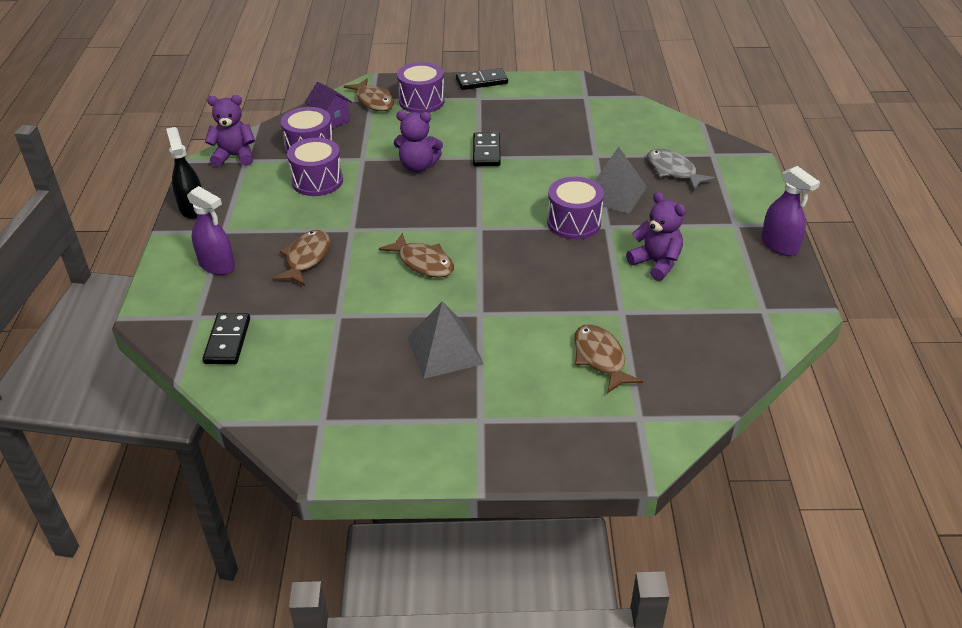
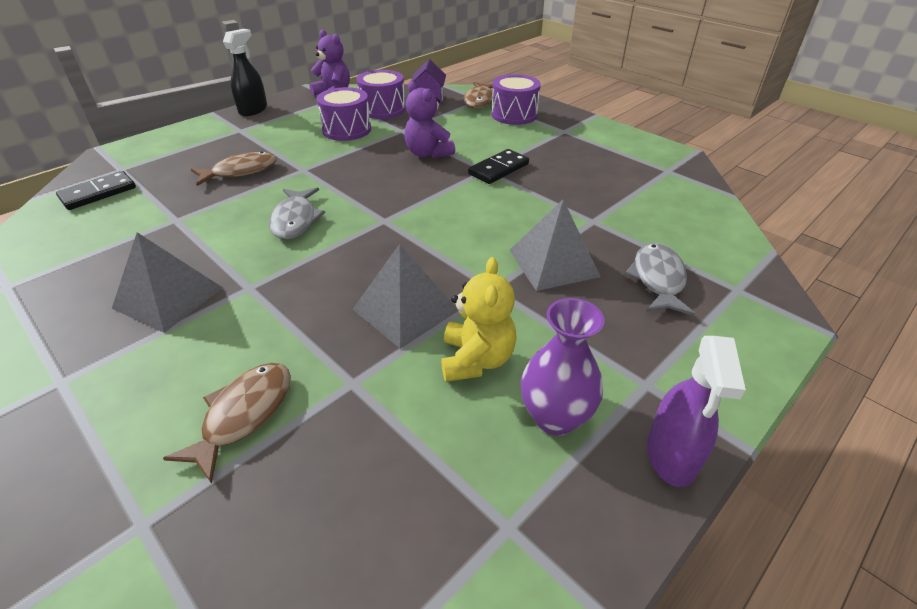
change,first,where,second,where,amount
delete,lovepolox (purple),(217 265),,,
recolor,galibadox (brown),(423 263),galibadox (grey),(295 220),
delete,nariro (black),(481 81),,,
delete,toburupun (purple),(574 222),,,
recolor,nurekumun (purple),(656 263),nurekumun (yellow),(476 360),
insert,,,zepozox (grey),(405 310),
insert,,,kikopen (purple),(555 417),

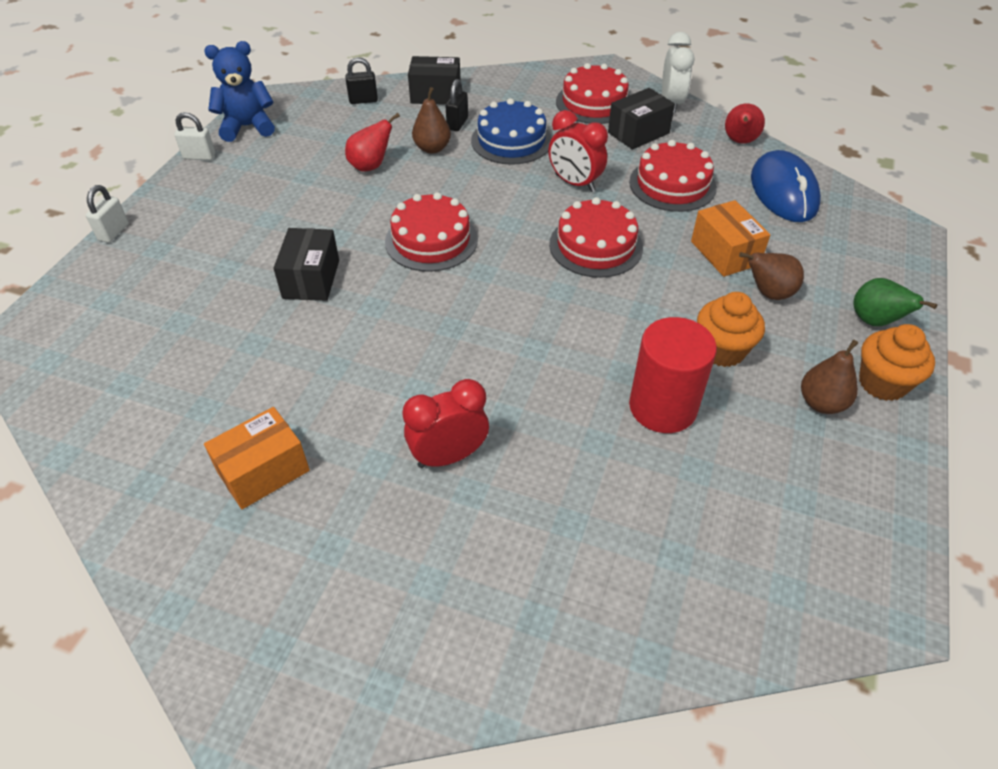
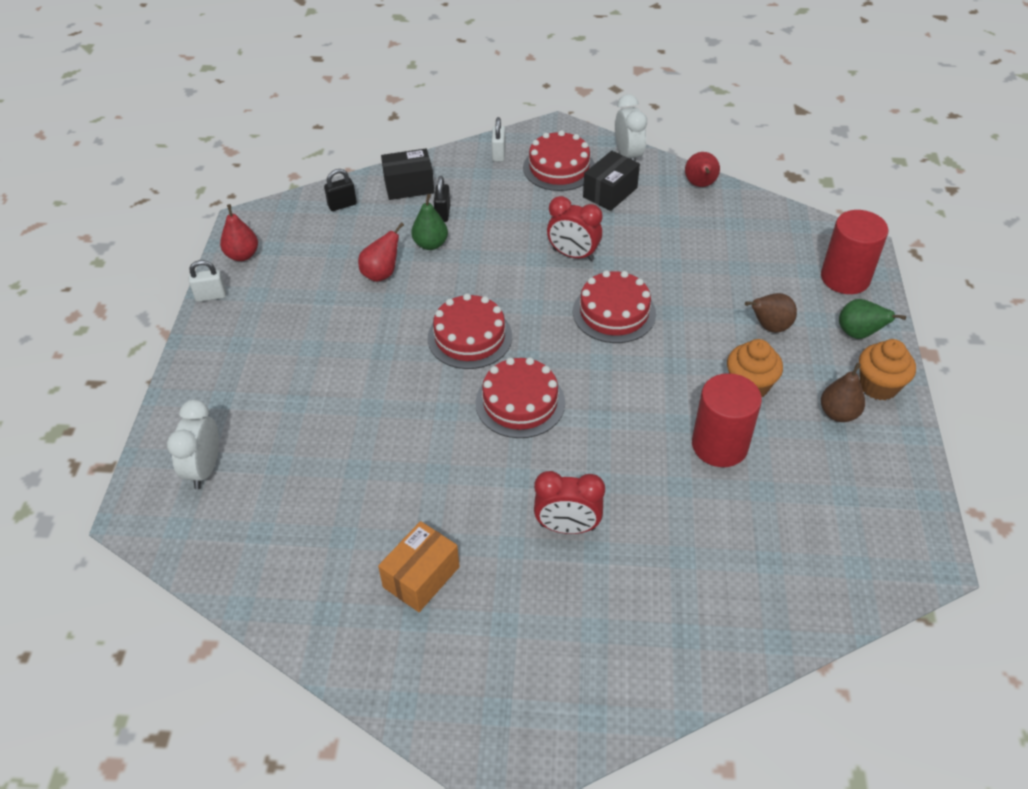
change,first,where,second,where,amount
move,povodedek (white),(113 232),,(498 154),
replace,nurekumun (blue),(247 127),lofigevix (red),(242 255),
delete,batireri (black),(311 279),,,
rotate,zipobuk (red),(449 456),,(567 527),135 degrees counterclockwise
recolor,lofigevix (brown),(432 148),lofigevix (green),(430 244),
delete,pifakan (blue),(511 140),,,
move,pifakan (red),(672 184),,(520 402),
delete,batireri (orange),(725 253),,,
delete,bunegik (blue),(783 191),,,
insert,,,zipobuk (white),(205 469),
insert,,,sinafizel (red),(845 278),

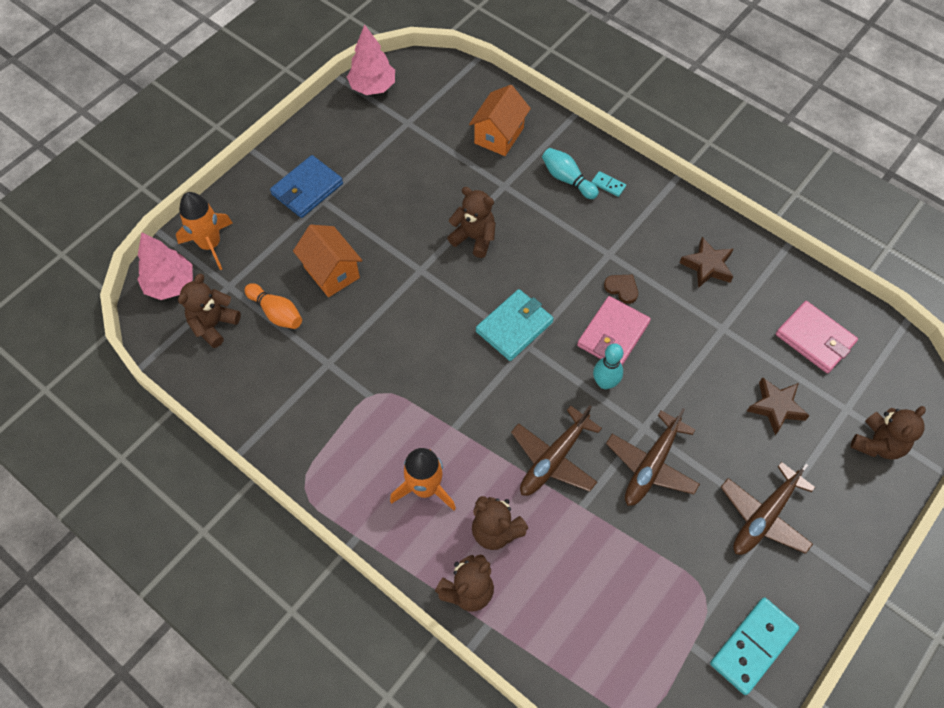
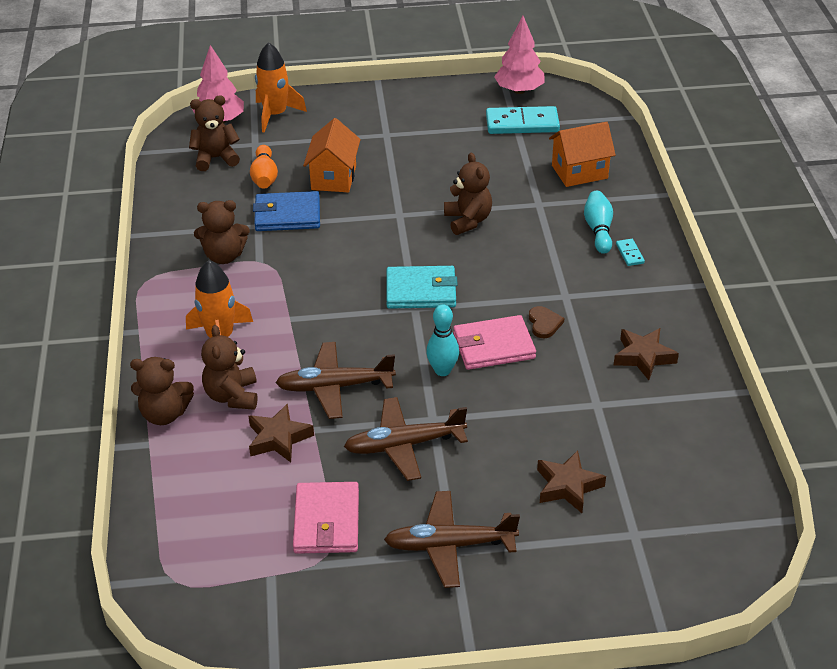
change,first,where,second,where,amount
move,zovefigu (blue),(307 189),,(287 215),
move,nariro (turquoise),(753 646),,(522 124),
move,zovefigu (pink),(814 339),,(326 521),
move,nurekumun (brown),(877 443),,(224 256),
insert,,,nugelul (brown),(278 438),

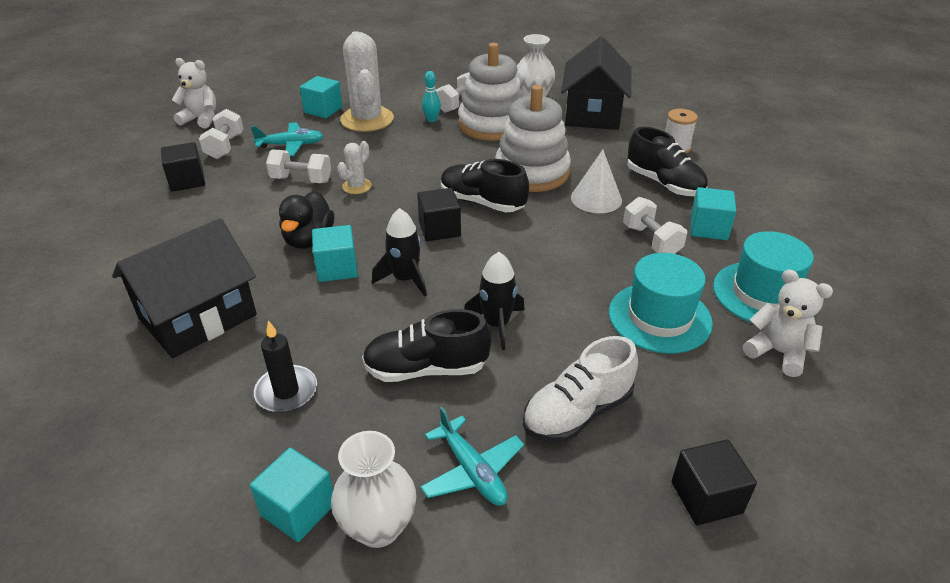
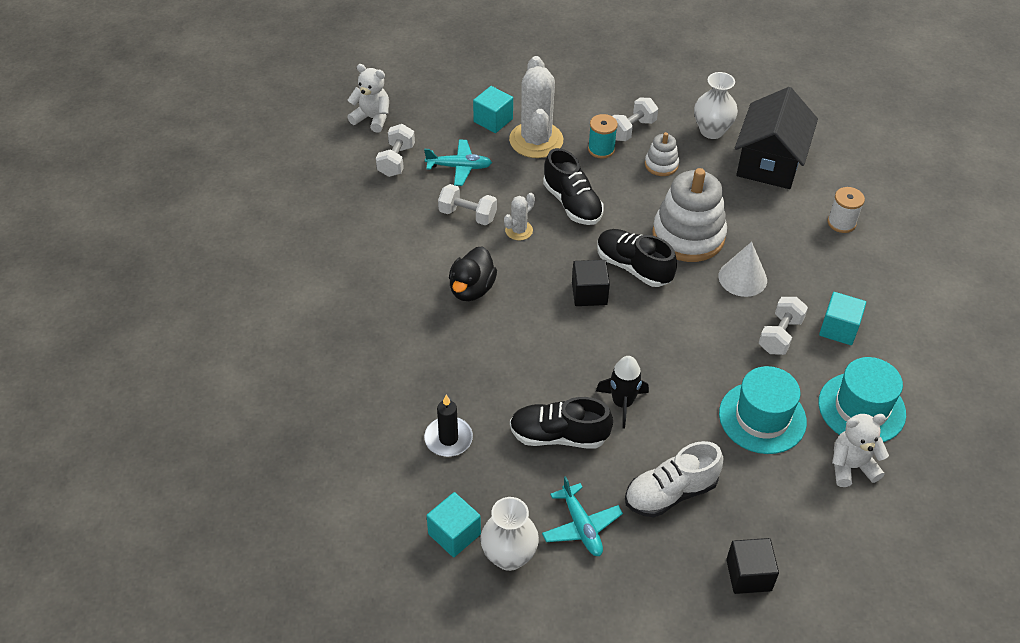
change,first,where,second,where,amount
delete,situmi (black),(198 317),,,
delete,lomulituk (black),(187 180),,,
delete,lomulituk (turquoise),(337 268),,,
delete,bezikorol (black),(405 279),,,
replace,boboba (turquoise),(431 120),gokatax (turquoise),(601 149),
resize,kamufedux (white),(492 125),,(661 164),x0.49
rotate,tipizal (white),(651 240),,(780 335),45 degrees clockwise
move,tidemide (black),(664 184),,(572 204),
rotate,nurekumun (white),(778 352),,(851 466),60 degrees counterclockwise

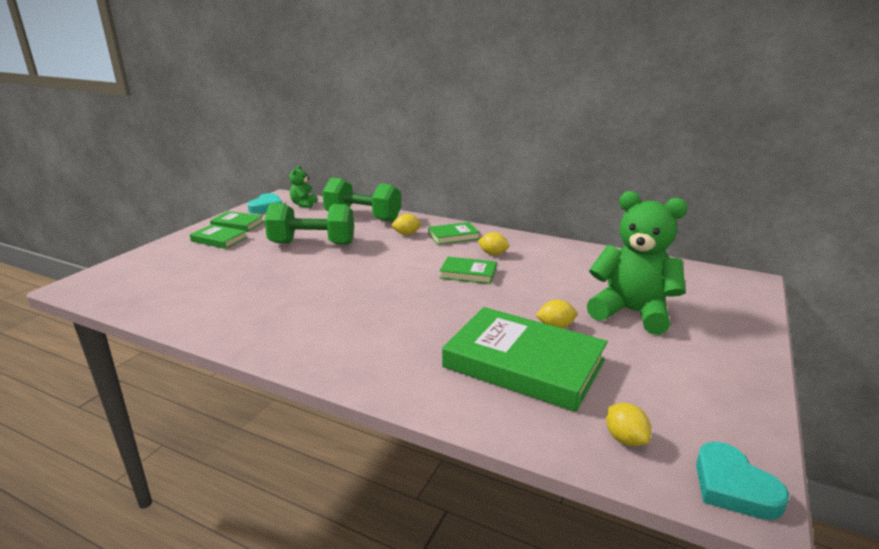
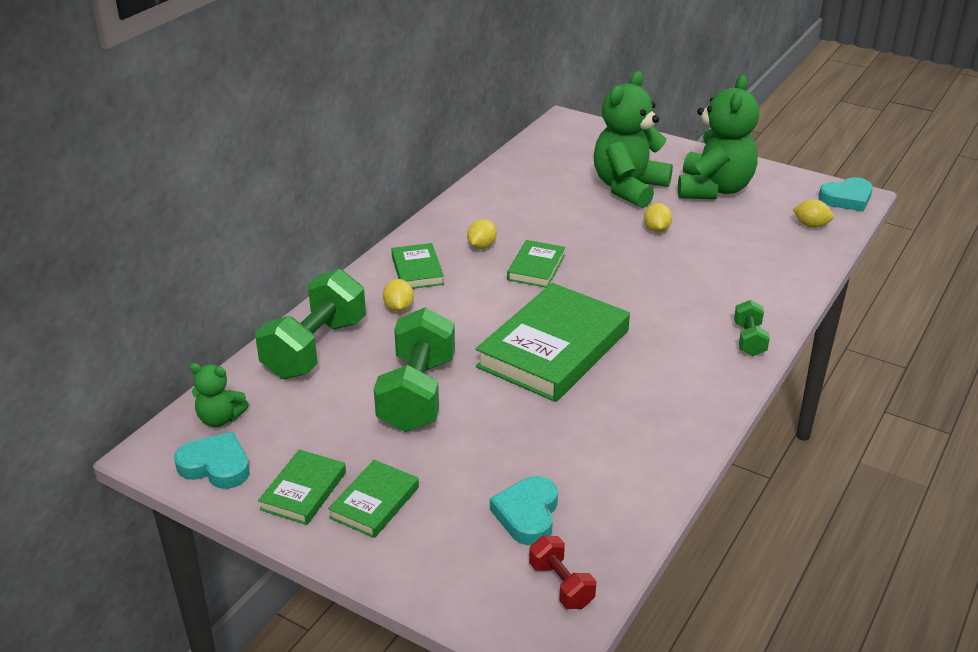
change,first,where,second,where,amount
move,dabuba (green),(524 363),,(553 349),
rotate,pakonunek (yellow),(625 439),,(811 225),45 degrees clockwise
insert,,,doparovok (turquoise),(527 514),
insert,,,tipizal (red),(561 585),
insert,,,nurekumun (green),(714 189),
insert,,,tipizal (green),(749 340),

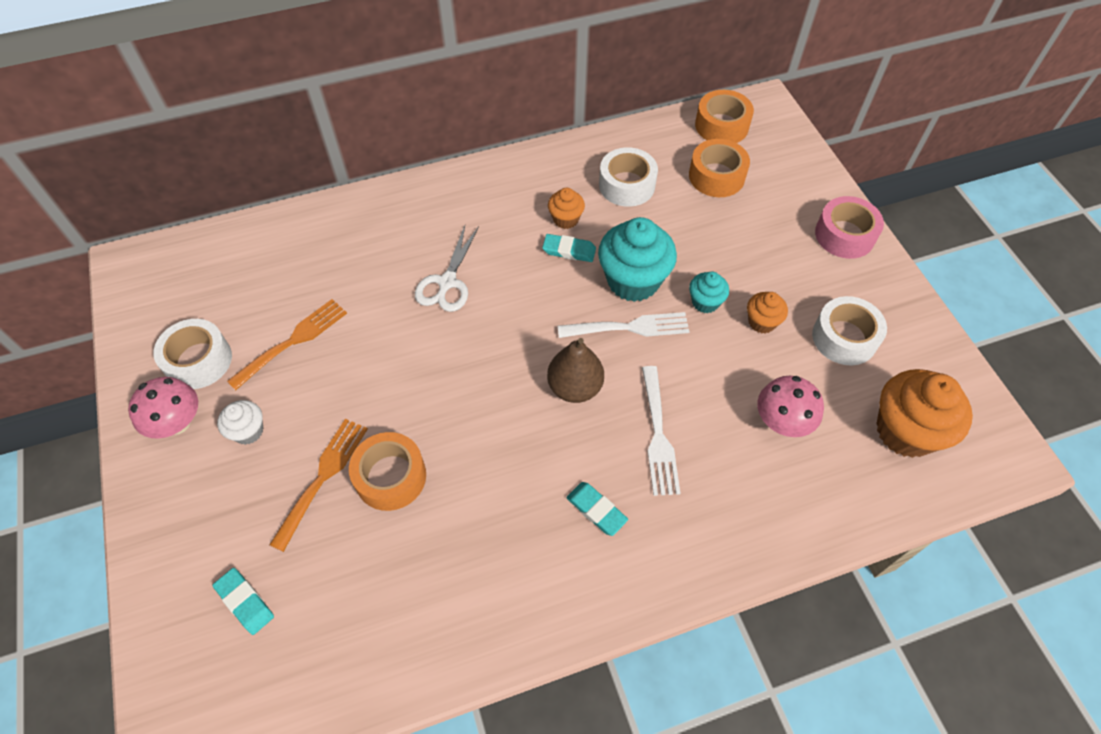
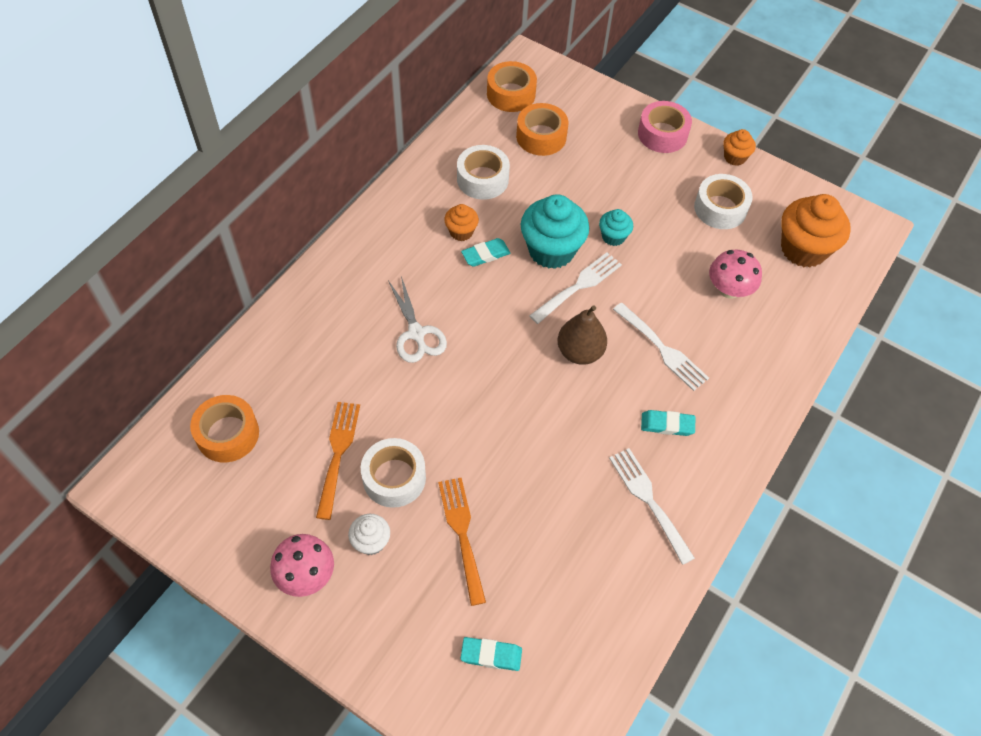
change,first,where,second,where,amount
move,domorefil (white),(198 360),,(394 478),
move,domorefil (orange),(390 477),,(227 434),
move,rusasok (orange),(762 322),,(734 157),
insert,,,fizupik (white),(649 500),

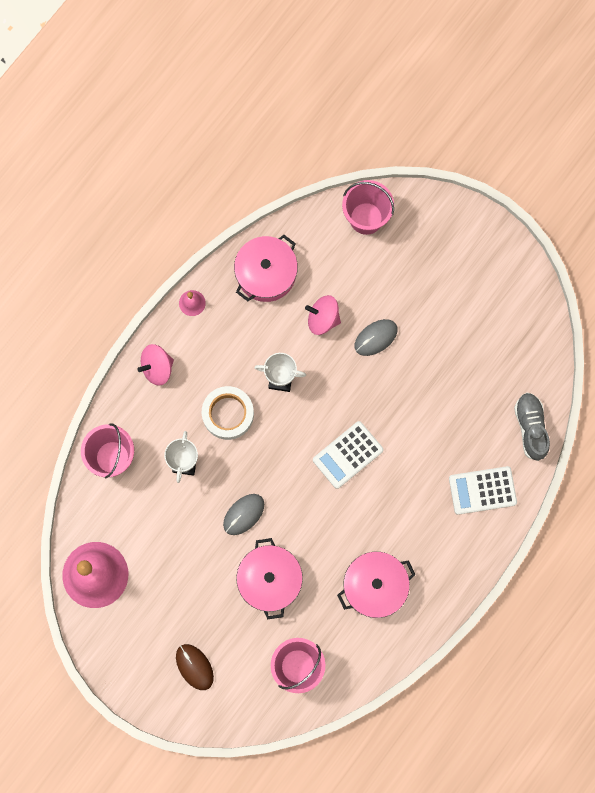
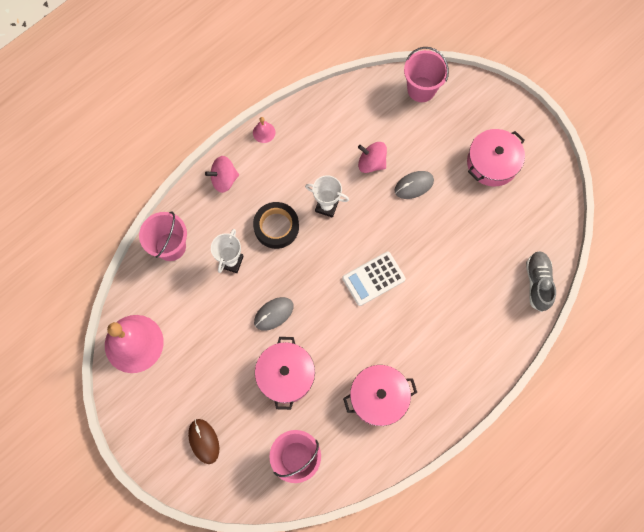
change,first,where,second,where,amount
recolor,domorefil (white),(228 414),domorefil (black),(276 227),
move,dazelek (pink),(266 273),,(492 163),
delete,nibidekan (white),(482 490),,,

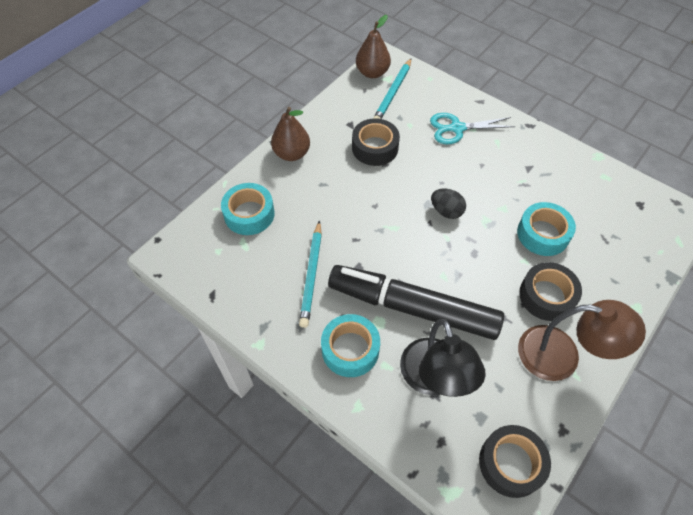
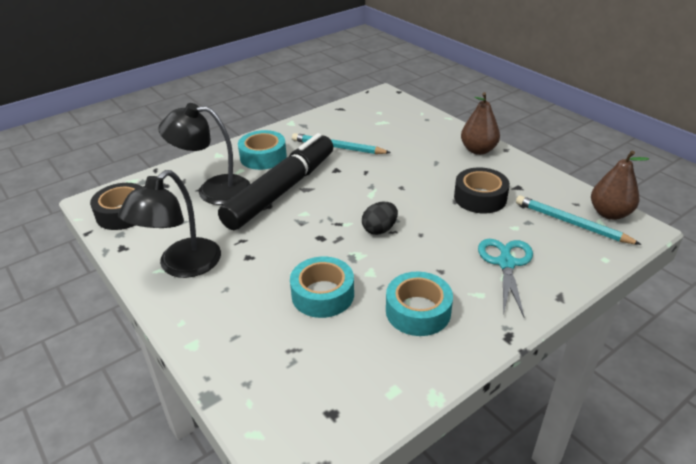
change,first,where,second,where,amount
move,domorefil (turquoise),(249 214),,(418 311),
recolor,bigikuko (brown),(561 356),bigikuko (black),(181 266),
delete,domorefil (black),(546 296),,,

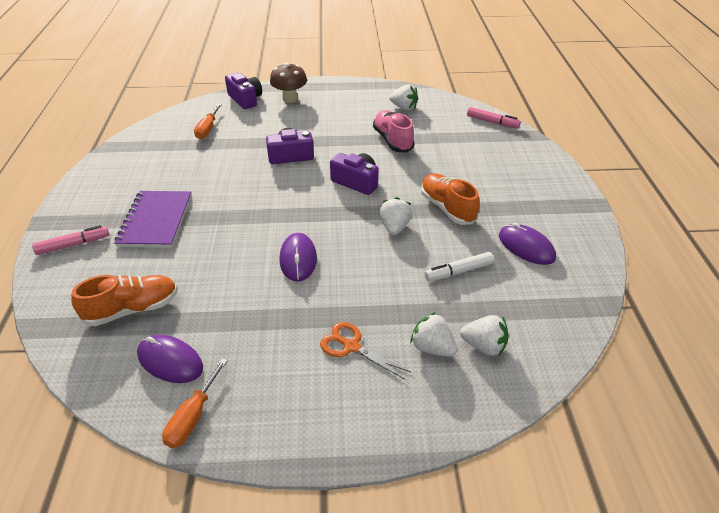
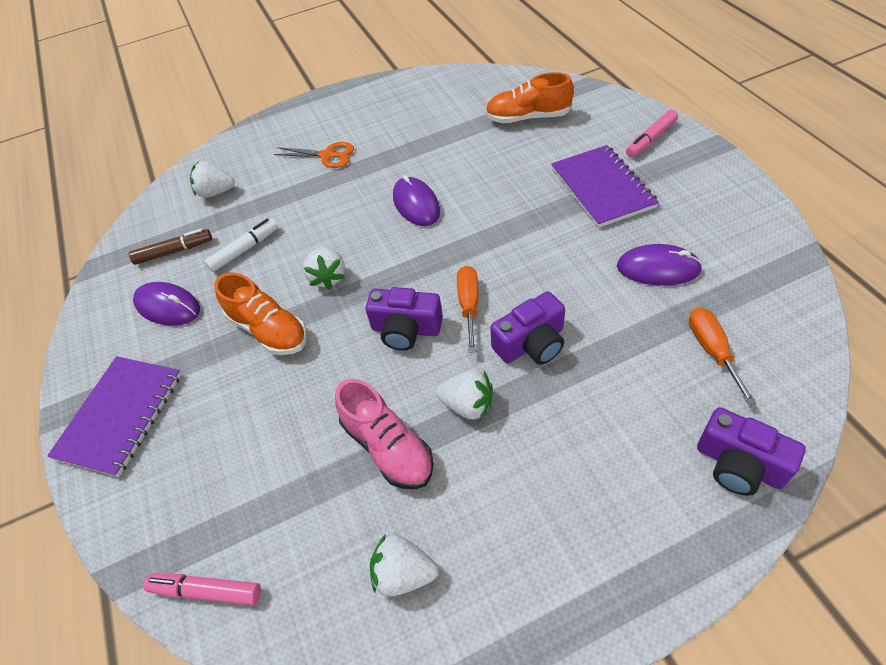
change,first,where,second,where,amount
rotate,tidemide (orange),(132 309),,(527 117),45 degrees clockwise
move,bunegik (purple),(170 361),,(658 268),
move,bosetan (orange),(193 417),,(469 305),
delete,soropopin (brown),(290 99),,,
move,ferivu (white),(432 347),,(468 405),
insert,,,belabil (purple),(120 416),
insert,,,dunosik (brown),(174 251),

